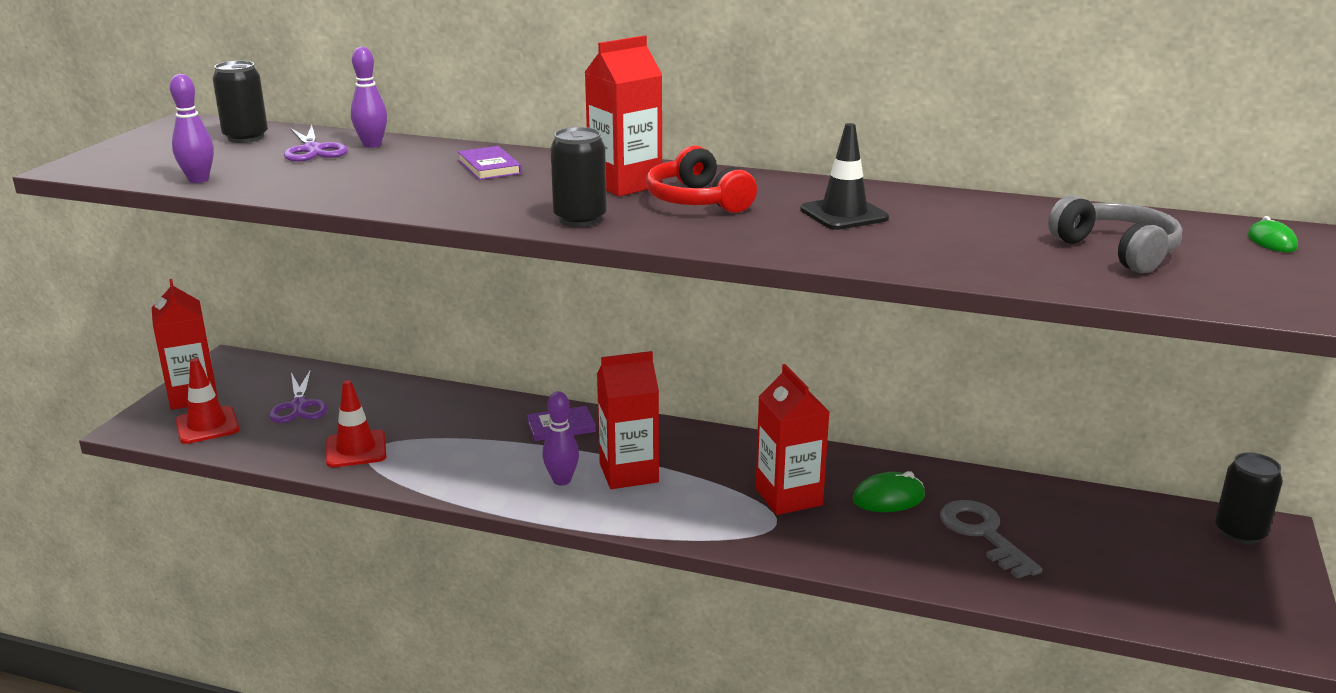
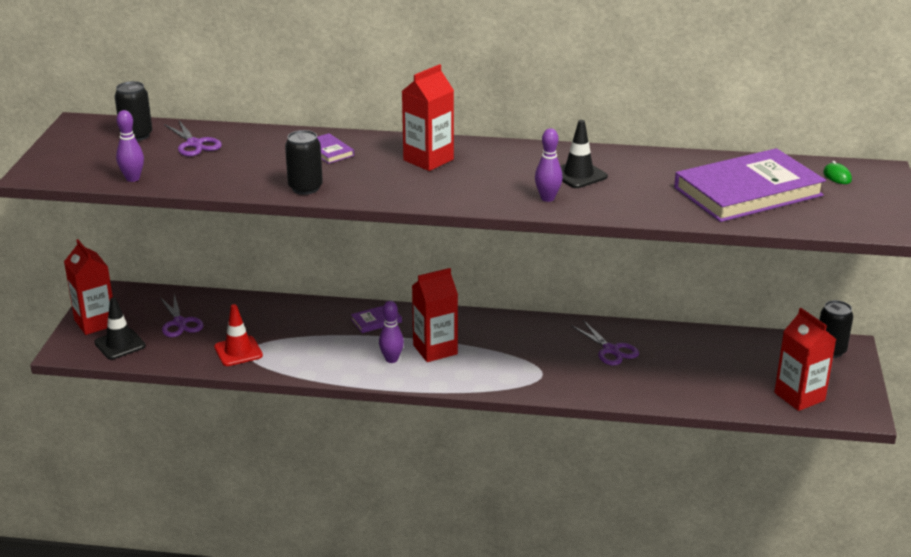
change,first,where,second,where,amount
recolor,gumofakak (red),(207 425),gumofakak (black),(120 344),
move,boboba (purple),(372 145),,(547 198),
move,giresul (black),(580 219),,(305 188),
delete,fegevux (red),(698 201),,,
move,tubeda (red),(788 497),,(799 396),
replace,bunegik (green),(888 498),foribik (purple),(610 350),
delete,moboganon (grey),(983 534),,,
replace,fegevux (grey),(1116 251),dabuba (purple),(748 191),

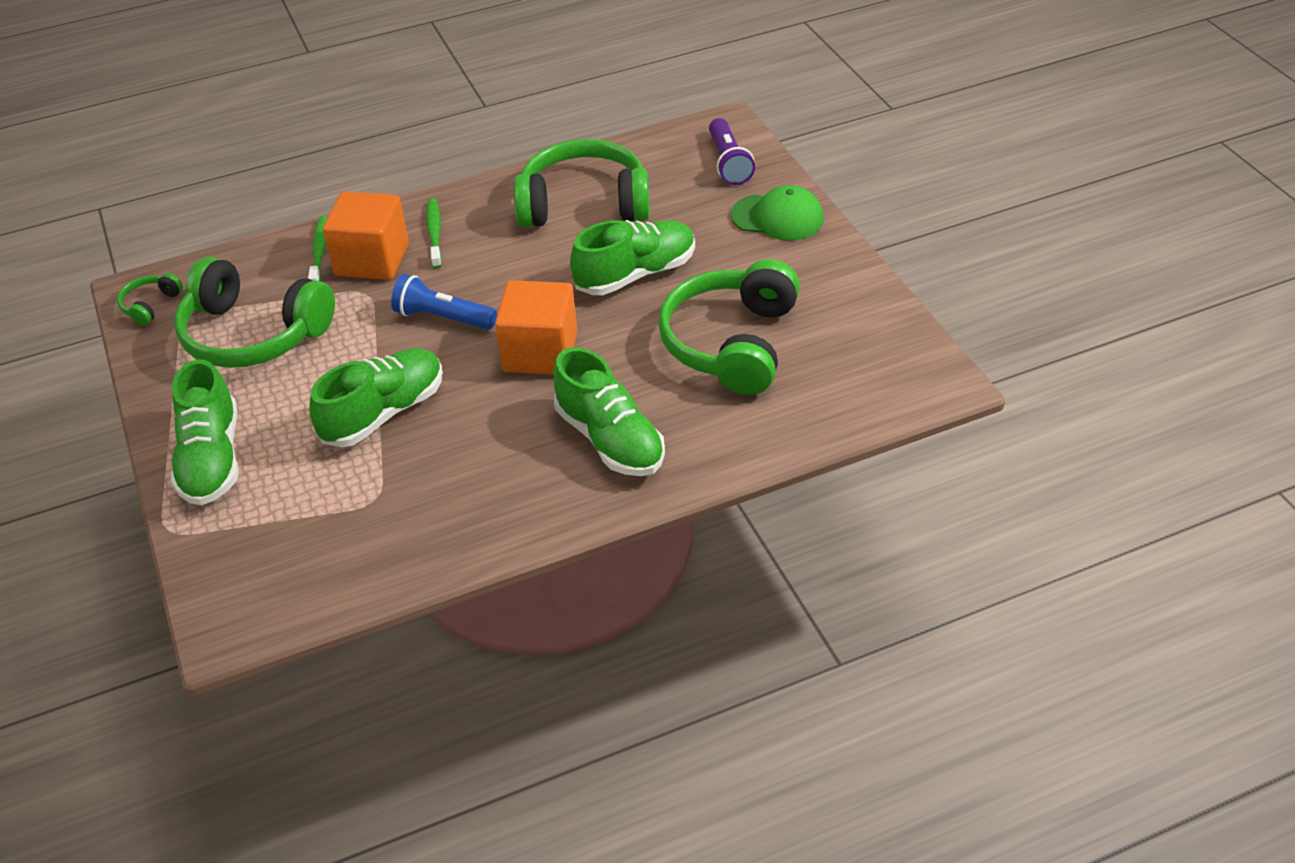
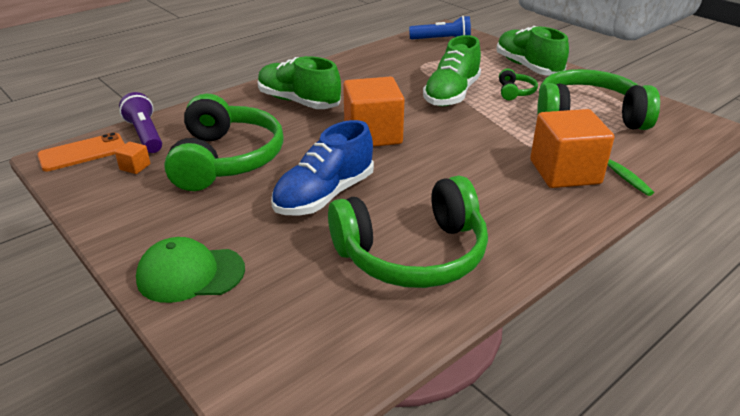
change,first,where,second,where,amount
move,fegevux (green),(150 305),,(515 92),
move,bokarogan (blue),(443 318),,(442 40),
delete,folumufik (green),(434 233),,,
recolor,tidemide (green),(636 274),tidemide (blue),(324 195),
move,bokarogan (purple),(728 163),,(145 135),
insert,,,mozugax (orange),(82 153),
insert,,,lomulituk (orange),(135 167),

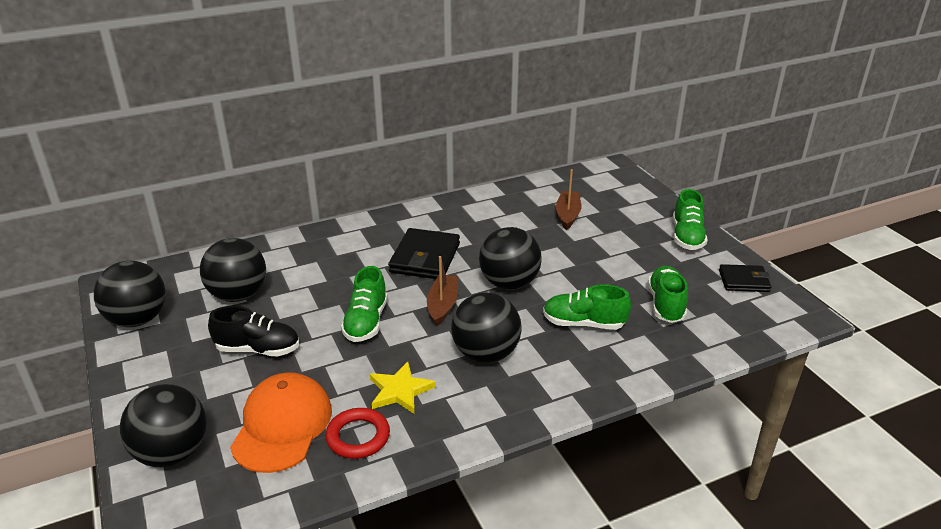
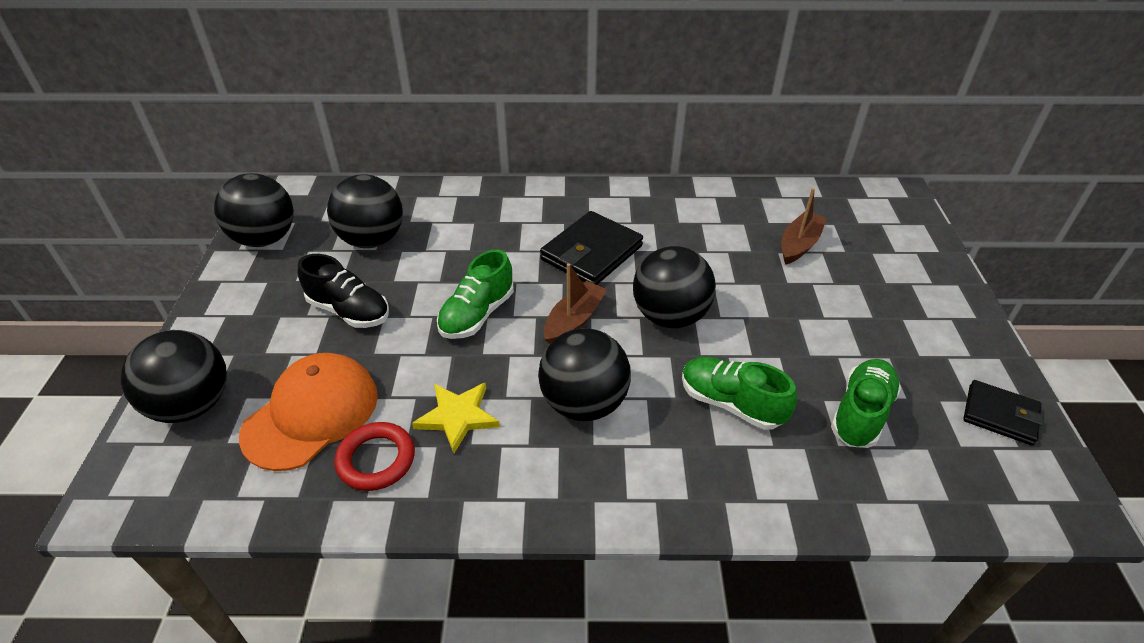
change,first,where,second,where,amount
delete,tidemide (green),(687 237),,,

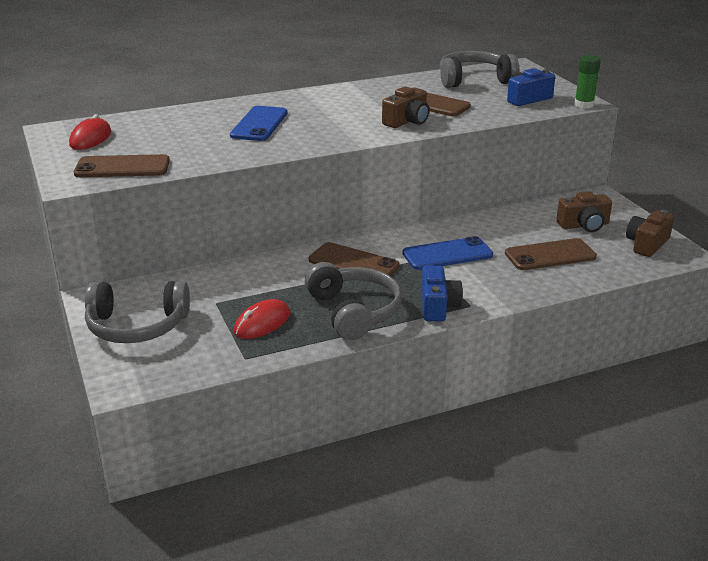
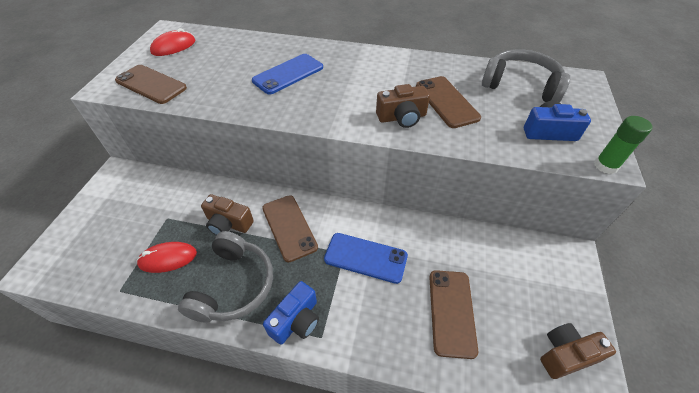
change,first,where,second,where,amount
delete,fegevux (grey),(137 326),,,
rotate,mozugax (brown),(550 255),,(451 312),75 degrees clockwise
move,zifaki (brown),(584 225),,(228 223),

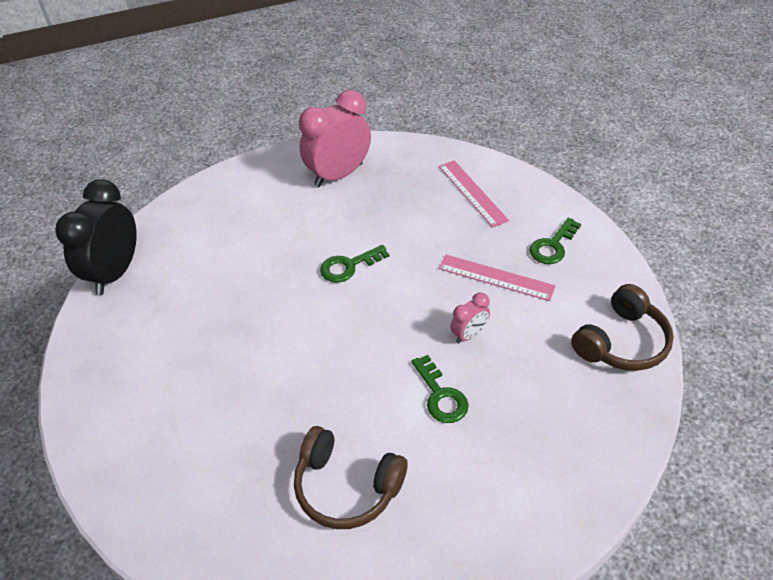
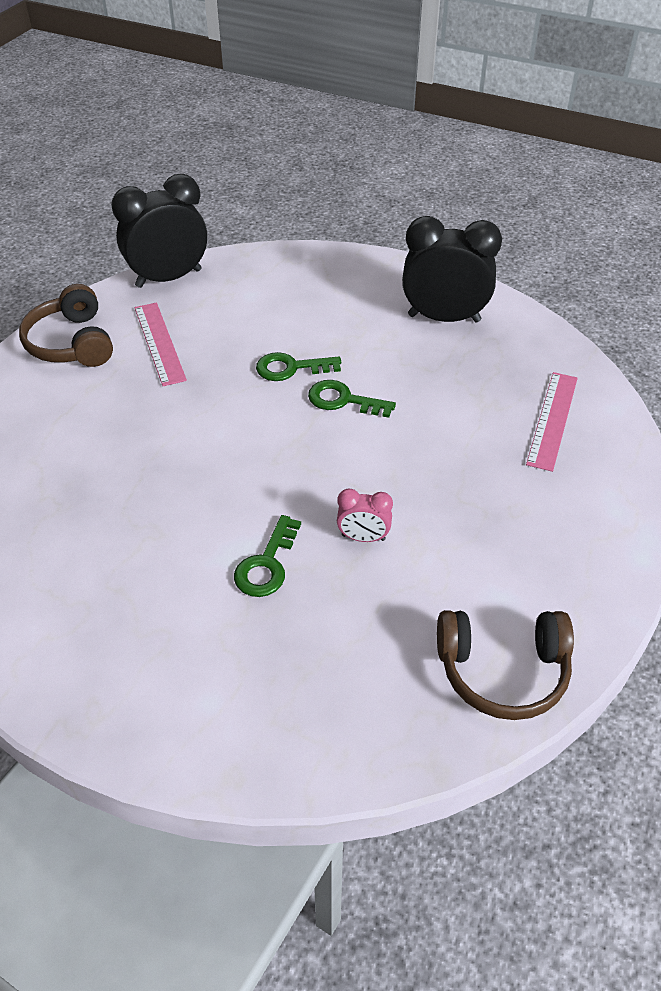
change,first,where,second,where,amount
move,fegevux (brown),(346 487),,(72 343),
recolor,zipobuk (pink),(338 175),zipobuk (black),(444 318),
move,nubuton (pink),(496 277),,(160 343),
move,moboganon (green),(552 246),,(291 368),

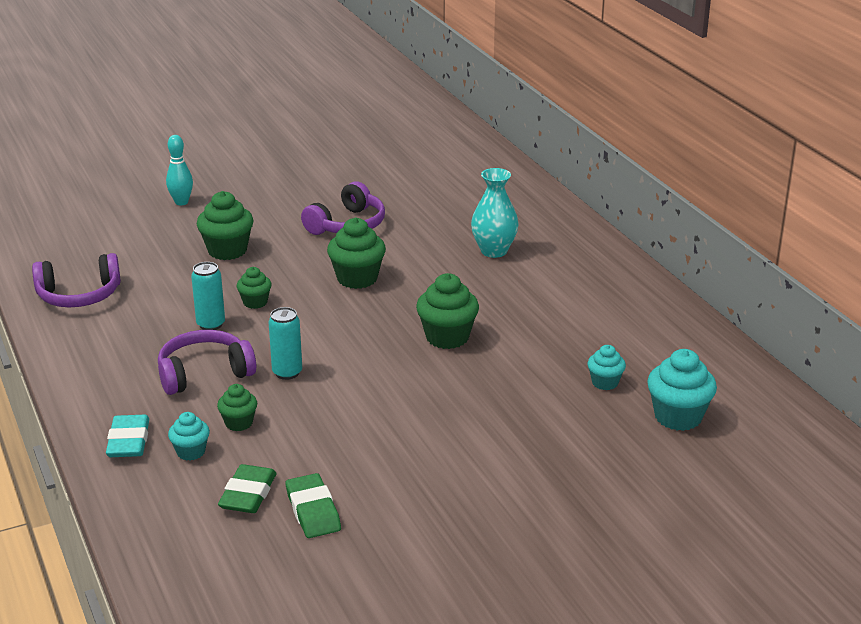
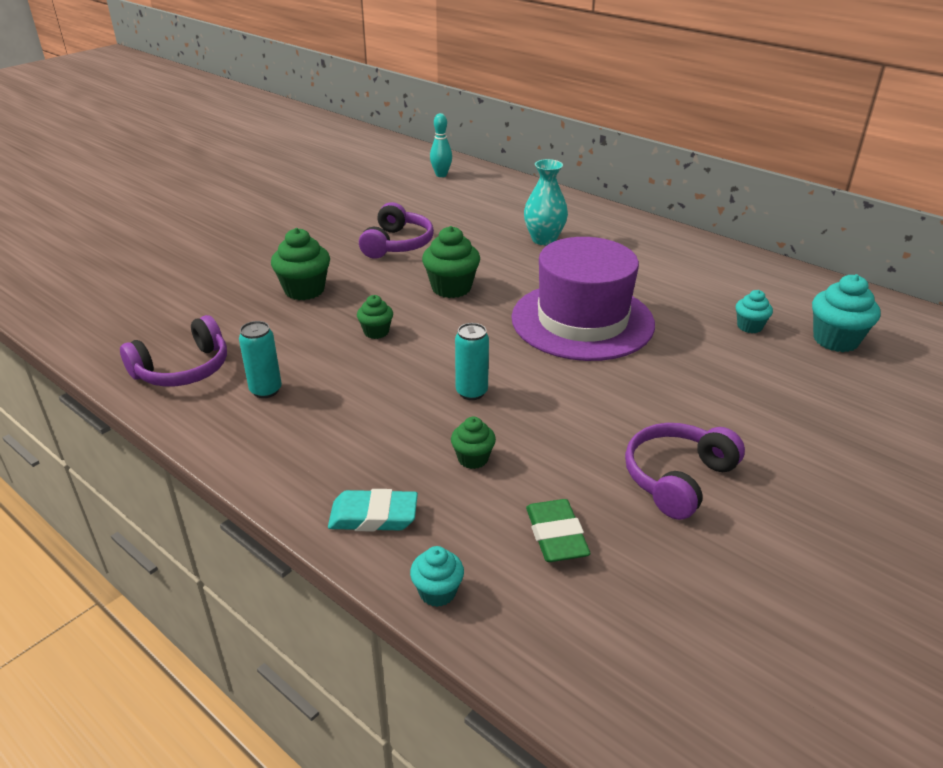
change,first,where,second,where,amount
rotate,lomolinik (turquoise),(128 441),,(373 516),60 degrees counterclockwise
move,fegevux (purple),(204 373),,(677 478),
move,boboba (turquoise),(181 202),,(441 175),
move,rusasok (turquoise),(191 452),,(437 592),
move,giresul (turquoise),(211 324),,(266 390),
delete,lomolinik (green),(313 511),,,
replace,rusasok (green),(447 337),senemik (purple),(582 321),

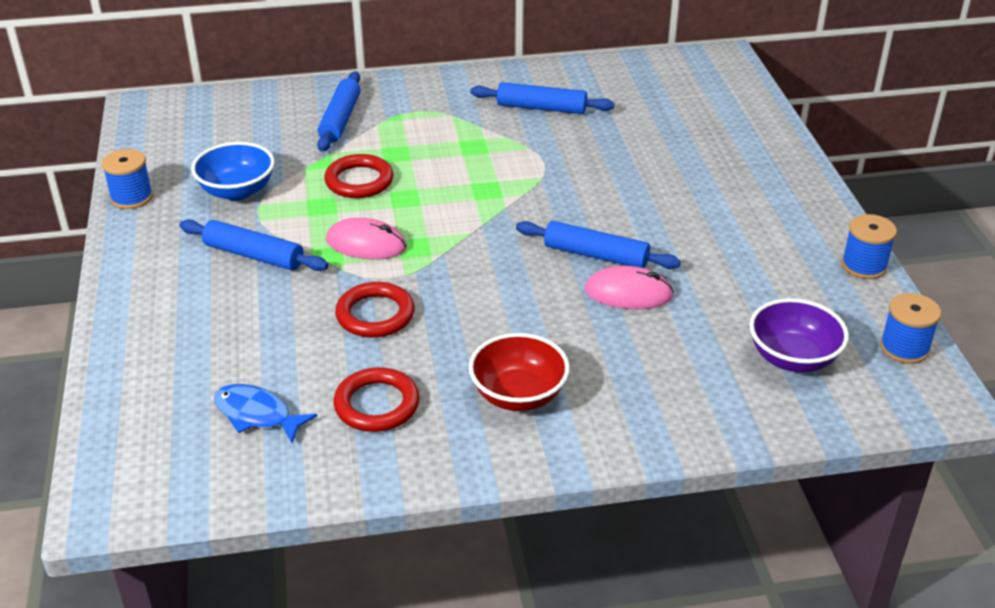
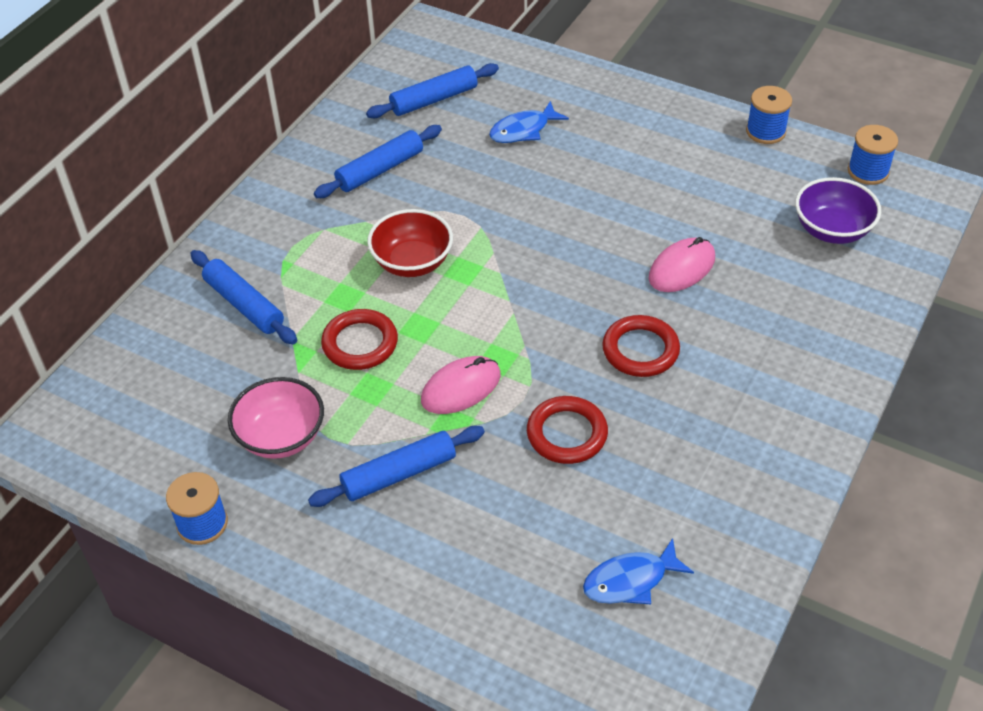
change,first,where,second,where,amount
recolor,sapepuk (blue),(237 191),sapepuk (pink),(281 437),
move,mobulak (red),(377 404),,(640 350),
move,sapepuk (red),(518 395),,(412 262),
move,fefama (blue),(596 255),,(434 99),
insert,,,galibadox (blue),(523 130),

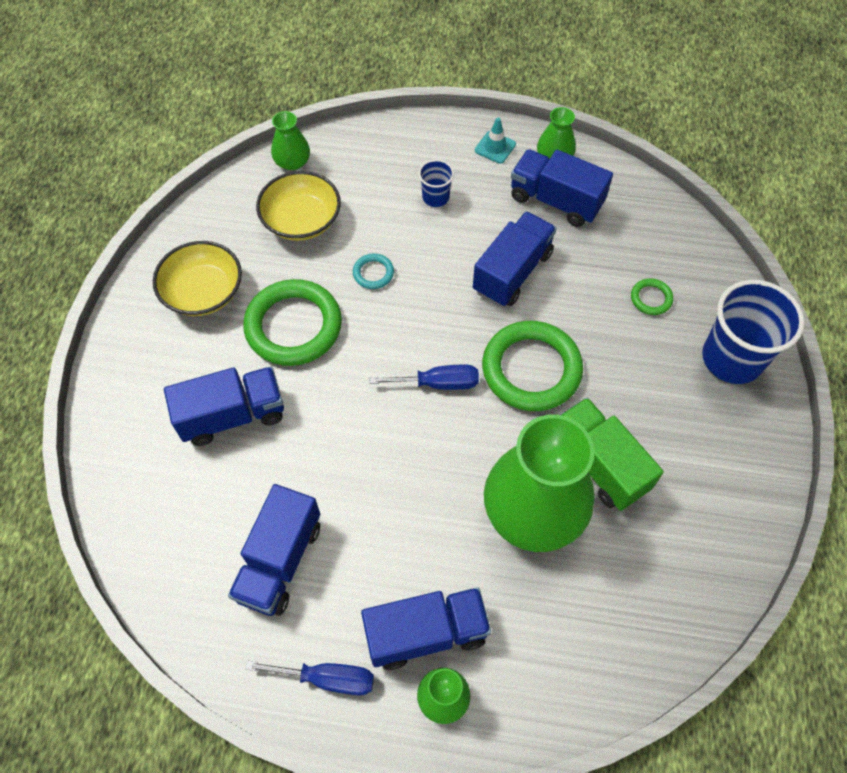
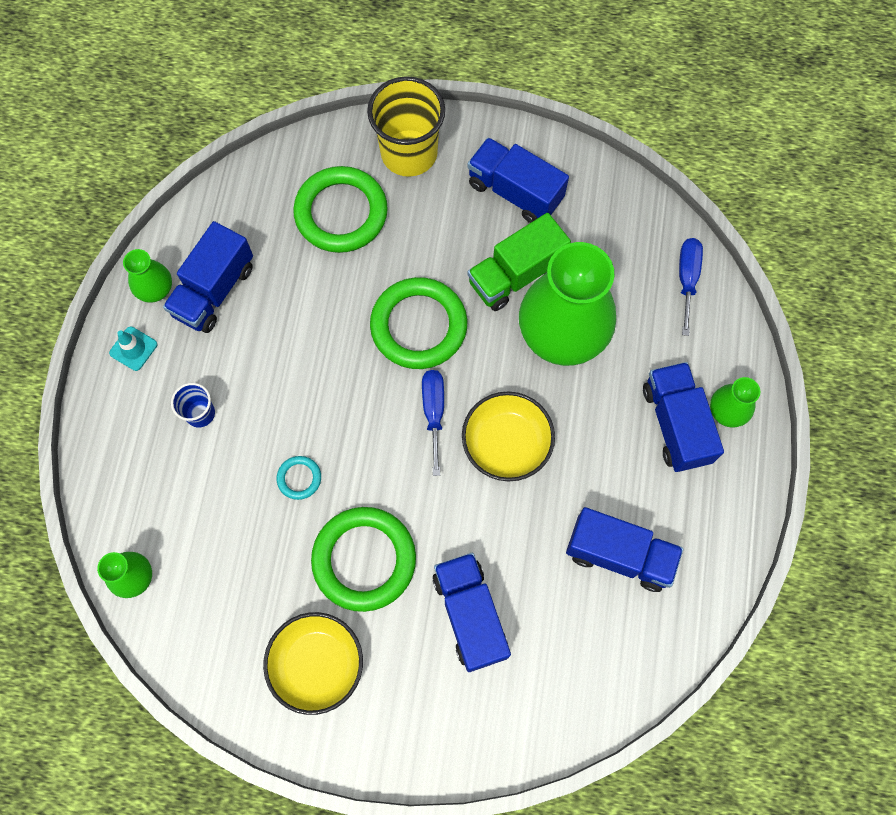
change,first,where,second,where,amount
move,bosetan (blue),(327 678),,(687 279),
move,sapepuk (yellow),(301 220),,(506 443),
move,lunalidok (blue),(512 272),,(515 192),
resize,mobulak (green),(651 298),,(341 213),x2.27
recolor,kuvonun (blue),(732 358),kuvonun (yellow),(409 153),

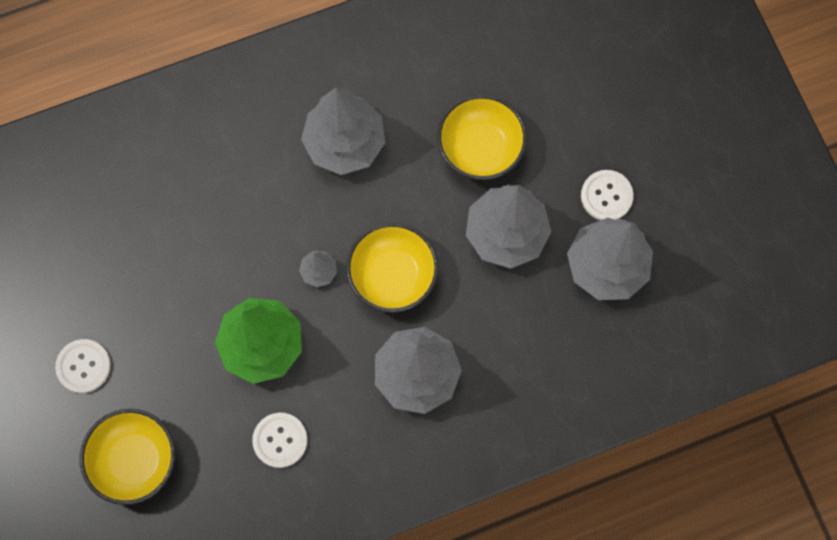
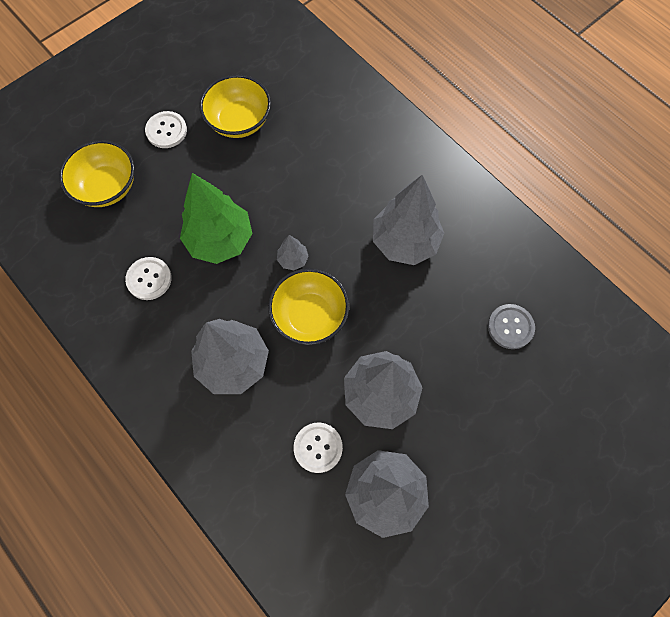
change,first,where,second,where,amount
move,sapepuk (yellow),(480 148),,(239 121),
move,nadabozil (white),(606 196),,(318 447),
insert,,,nadabozil (grey),(510 327),

